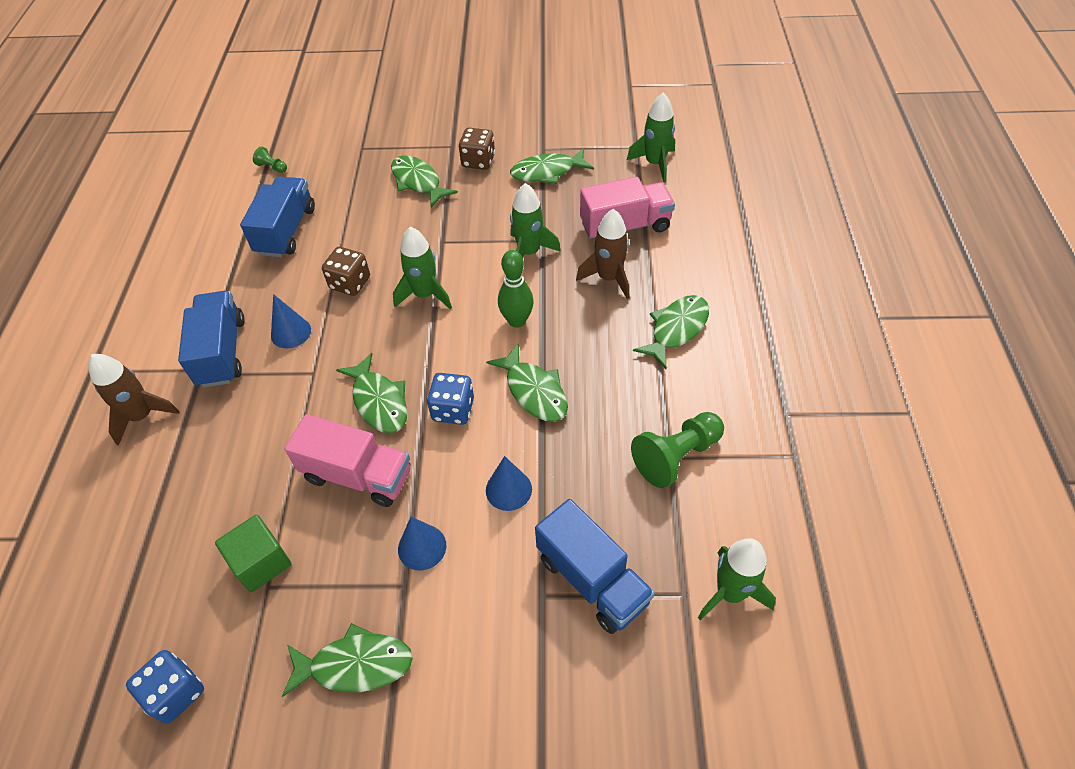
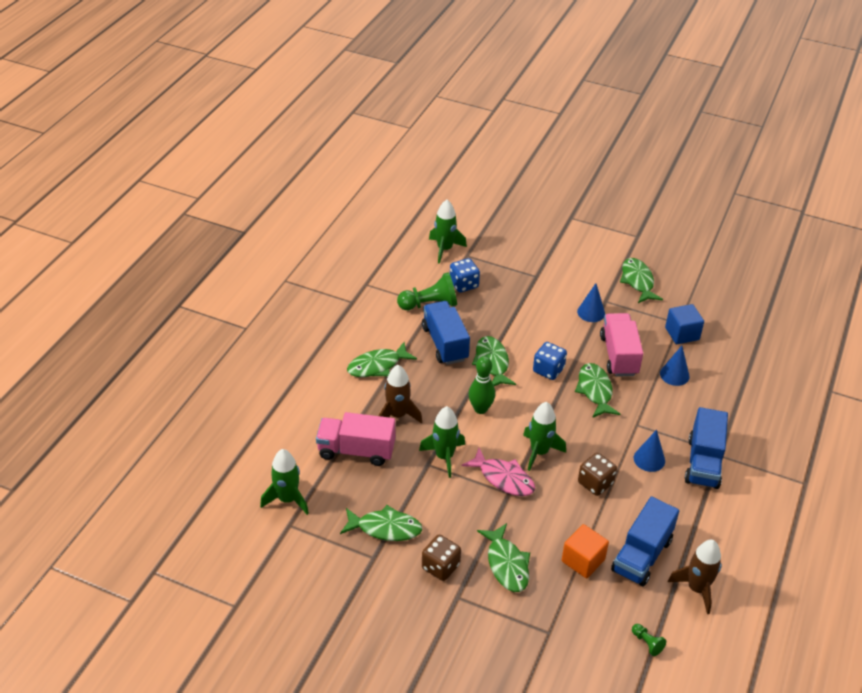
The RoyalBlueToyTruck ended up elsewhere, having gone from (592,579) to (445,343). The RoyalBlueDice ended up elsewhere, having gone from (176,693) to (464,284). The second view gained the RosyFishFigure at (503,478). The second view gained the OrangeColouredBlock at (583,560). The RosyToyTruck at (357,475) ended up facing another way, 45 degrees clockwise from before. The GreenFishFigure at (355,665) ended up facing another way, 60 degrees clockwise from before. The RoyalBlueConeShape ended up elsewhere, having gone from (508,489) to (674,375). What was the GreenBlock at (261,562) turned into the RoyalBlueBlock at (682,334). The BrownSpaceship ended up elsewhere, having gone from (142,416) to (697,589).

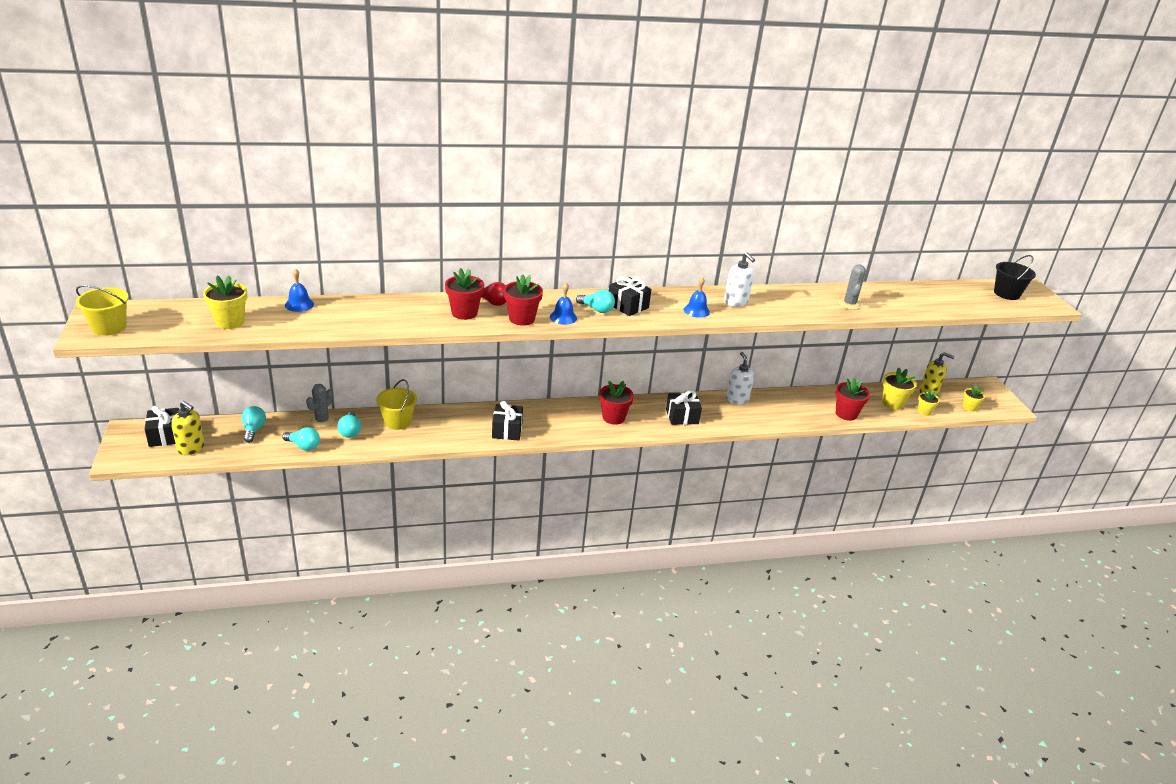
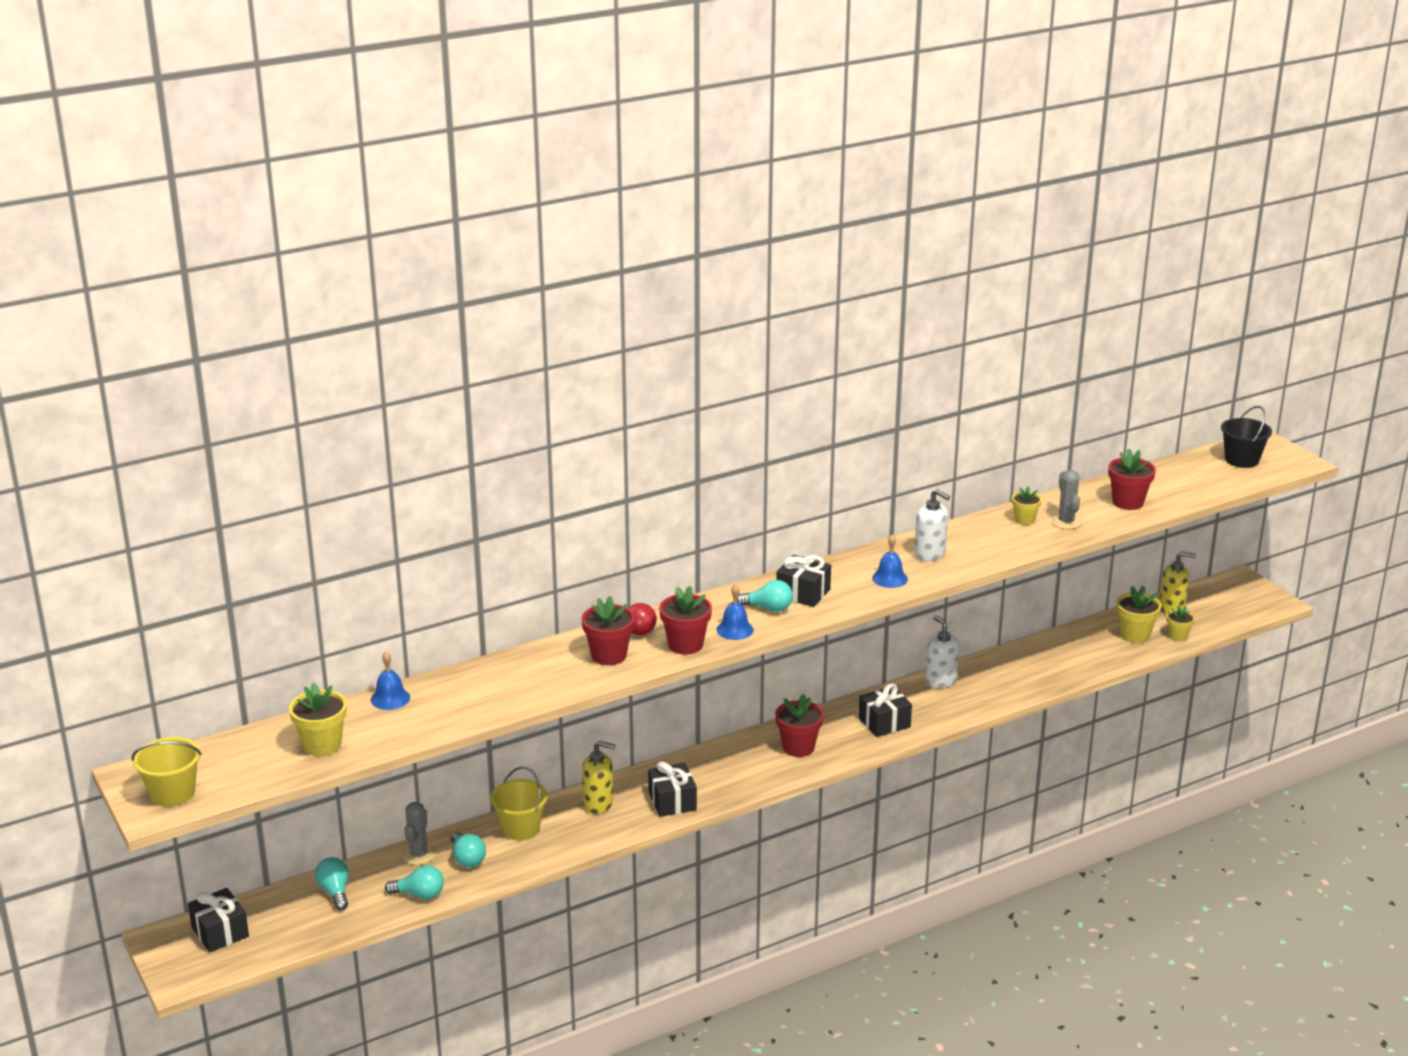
The BrightYellowSoapDispenser ended up elsewhere, having gone from (191,448) to (598,804). The BrightYellowFlowerPot ended up elsewhere, having gone from (969,407) to (1024,520). The RedFlowerPot ended up elsewhere, having gone from (846,414) to (1128,502).

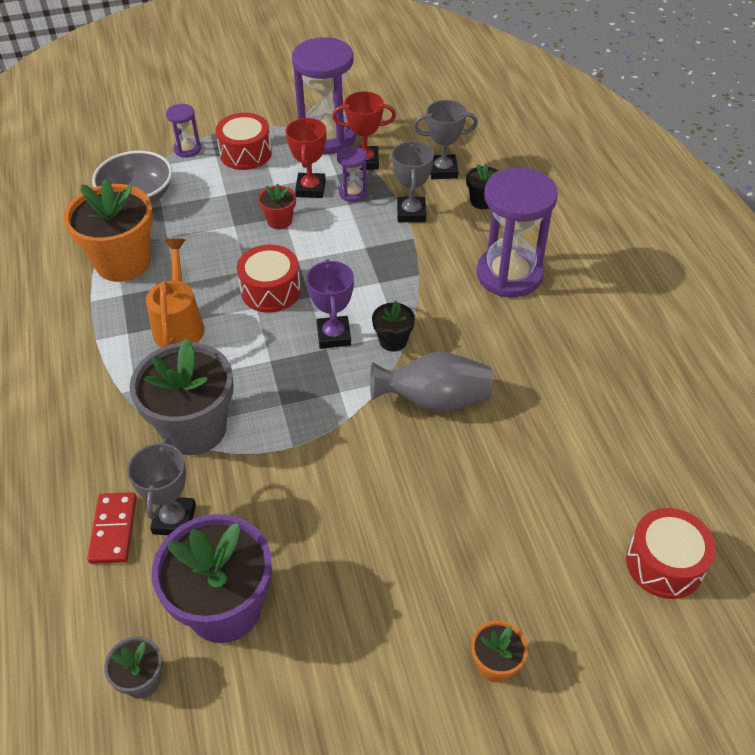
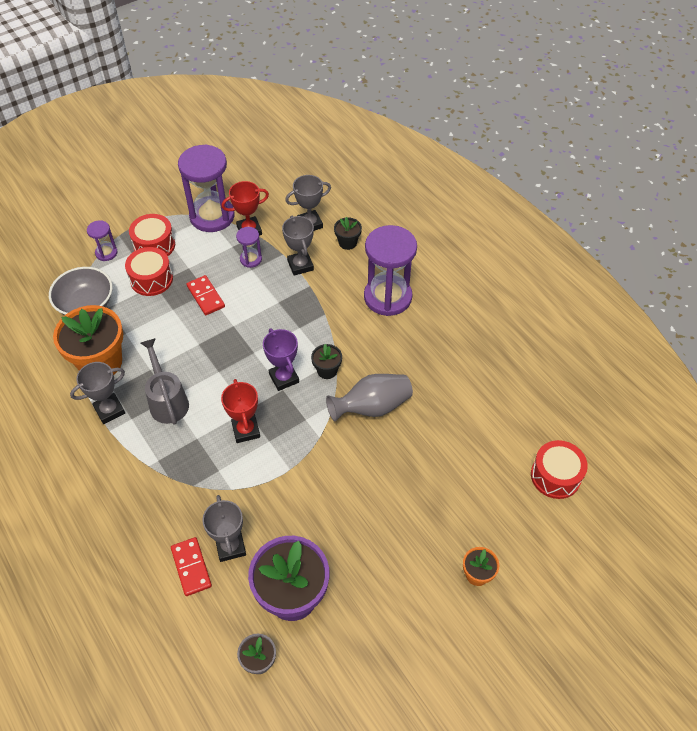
The second view gained the GreyPrizeCup at (109,410). The RedSnareDrum ended up elsewhere, having gone from (271,290) to (151,279). What was the OrangeColouredSprinklingCan at (179,324) turned into the GreySprinklingCan at (167,401). Where the RedFlowerPot stood at (279,221), the RedDomino came to stand at (205,296). The RedPrizeCup ended up elsewhere, having gone from (310,189) to (246,430). The second view lost the GreyFlowerPot at (194,429).

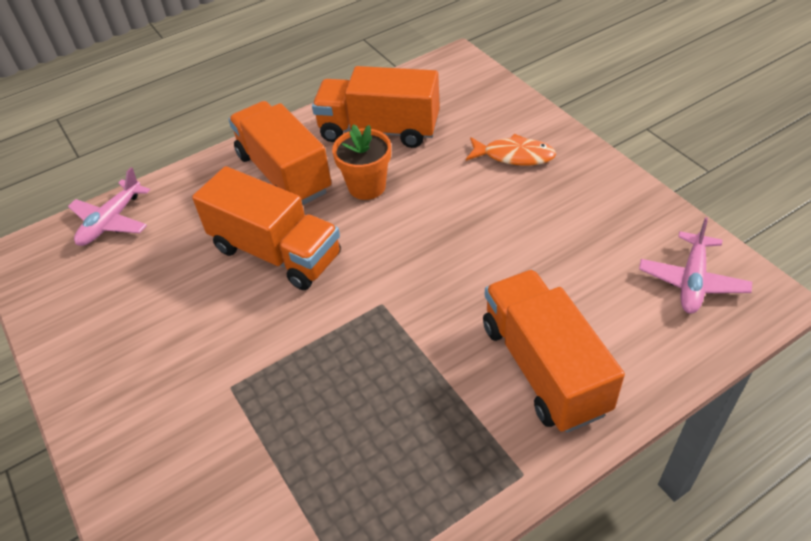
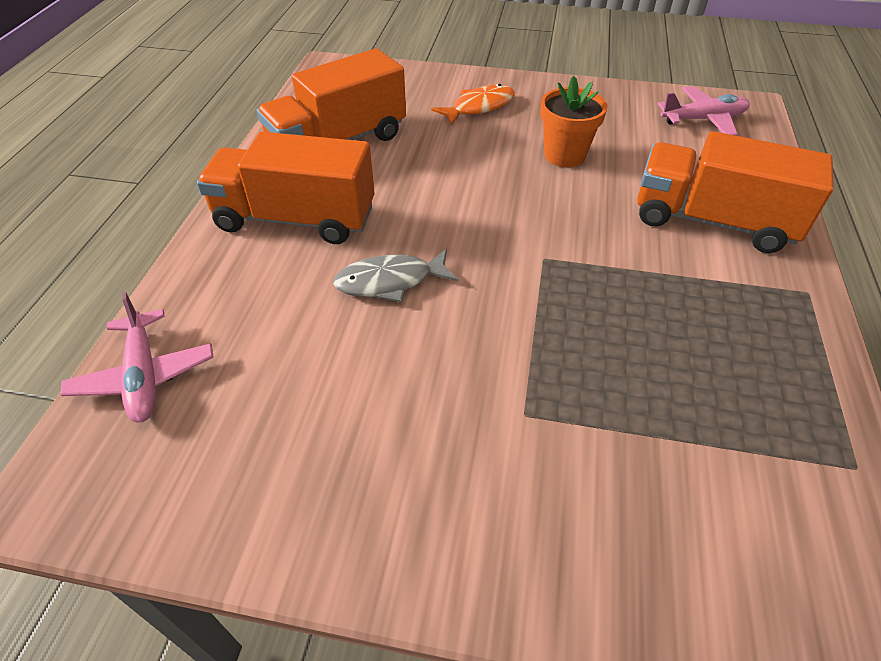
Where the OrangeColouredToyTruck stood at (276,252), the GreyFishFigure came to stand at (390,282). The OrangeColouredFlowerPot ended up elsewhere, having gone from (367,186) to (564,155). The RosyToyPlane at (692,281) ended up facing another way, 75 degrees counterclockwise from before.

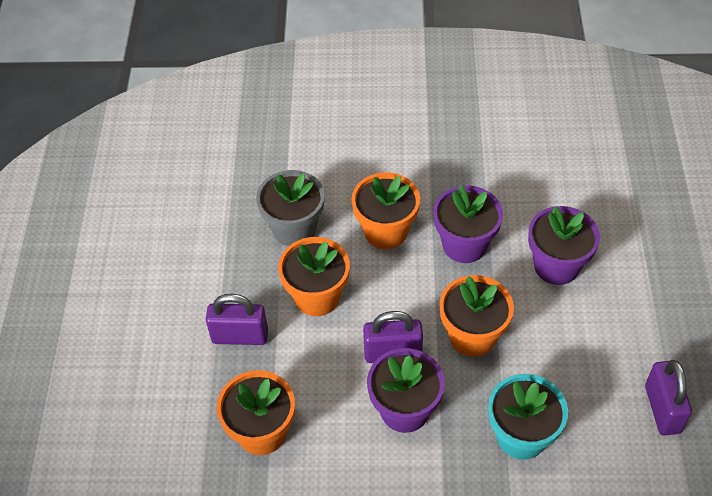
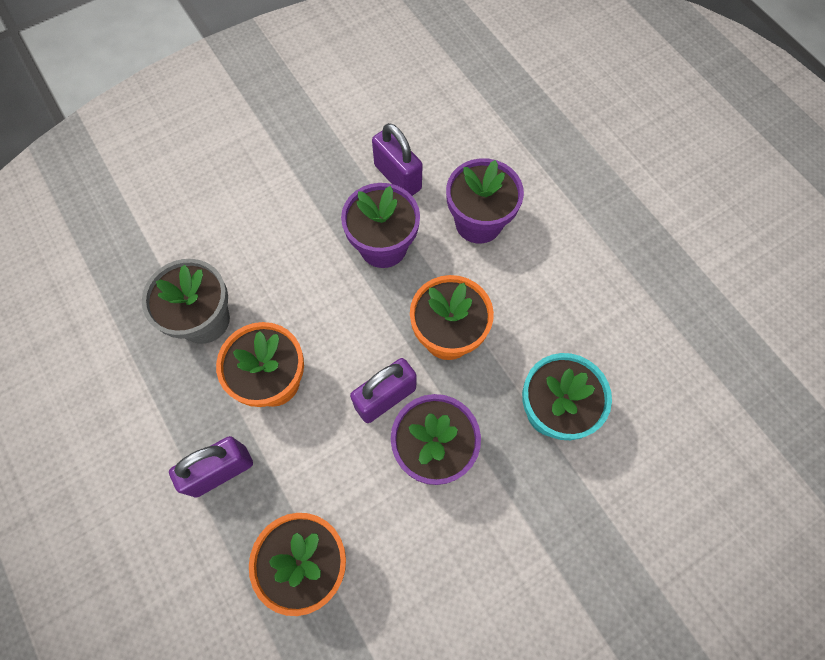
The PurpleLock ended up elsewhere, having gone from (662,409) to (397,177). The second view lost the OrangeColouredFlowerPot at (386,231).

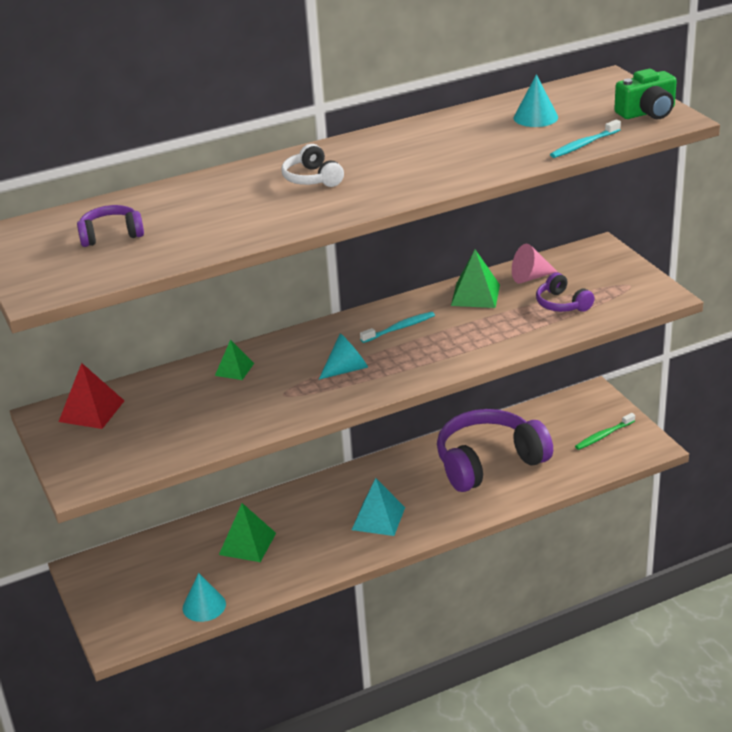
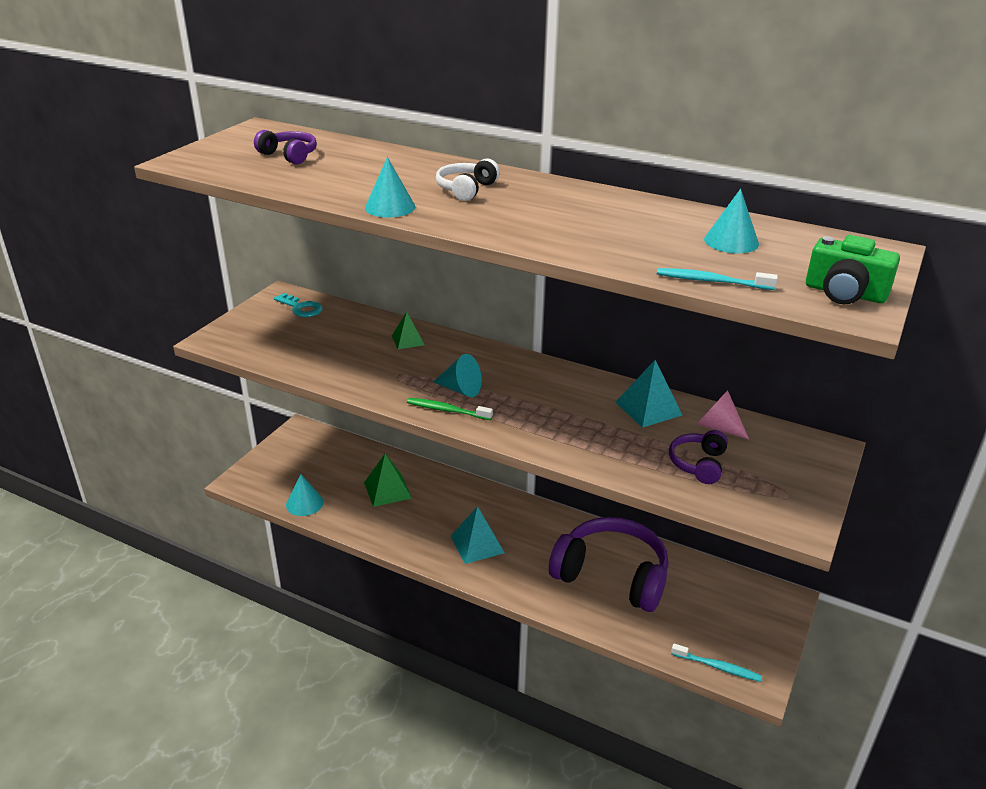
Where the RedSolidPyramid stood at (91,411), the TealDoorKey came to stand at (301,308). The second view gained the TealConeShape at (390,207). The GreenToothBrush ended up elsewhere, having gone from (603,436) to (447,410). What was the GreenSolidPyramid at (475,295) turned into the TealSolidPyramid at (648,408). The TealToothBrush ended up elsewhere, having gone from (399,328) to (717,667).

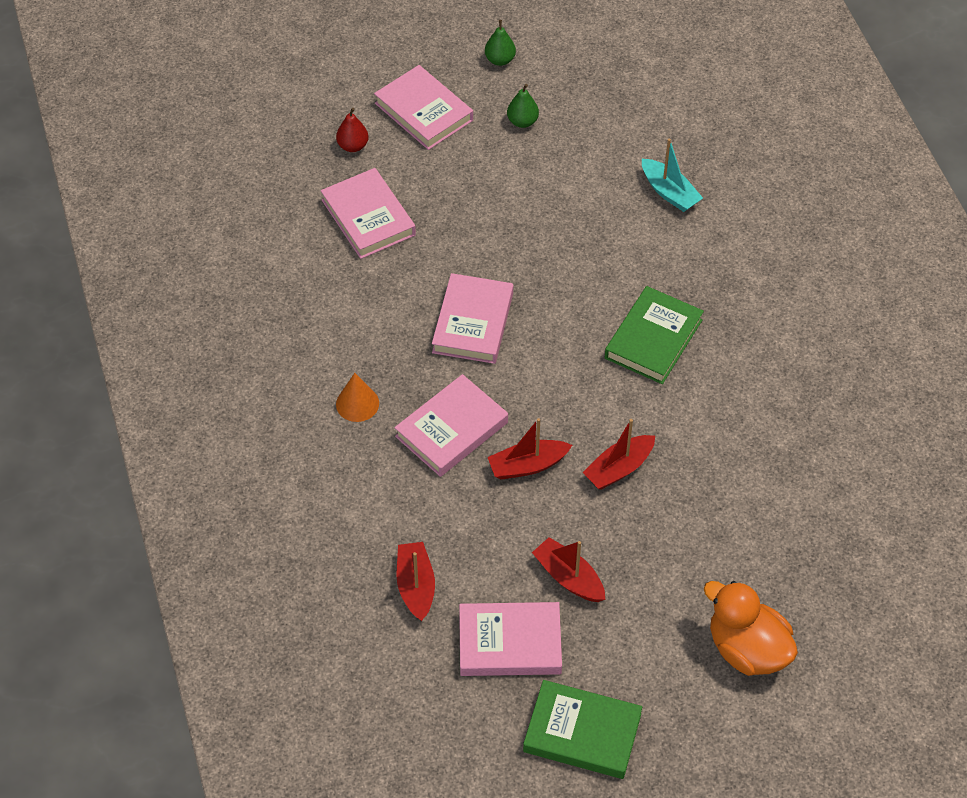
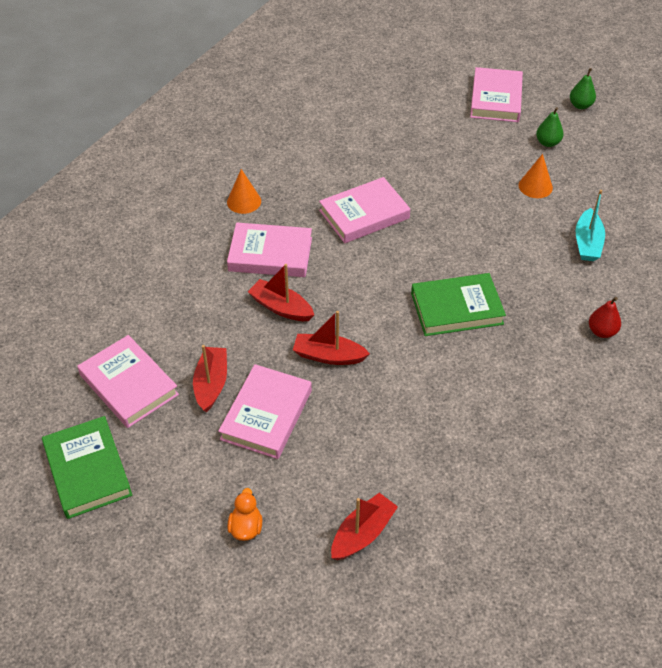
The RosyBook ended up elsewhere, having gone from (368,217) to (266,415). The size of the OrangeColouredRubberDuck at (747,649) changed by a factor of 0.50. The RedToyBoat ended up elsewhere, having gone from (416,586) to (362,533). The second view gained the OrangeColouredConeShape at (535,186). The RedPearFruit ended up elsewhere, having gone from (353,146) to (602,331).

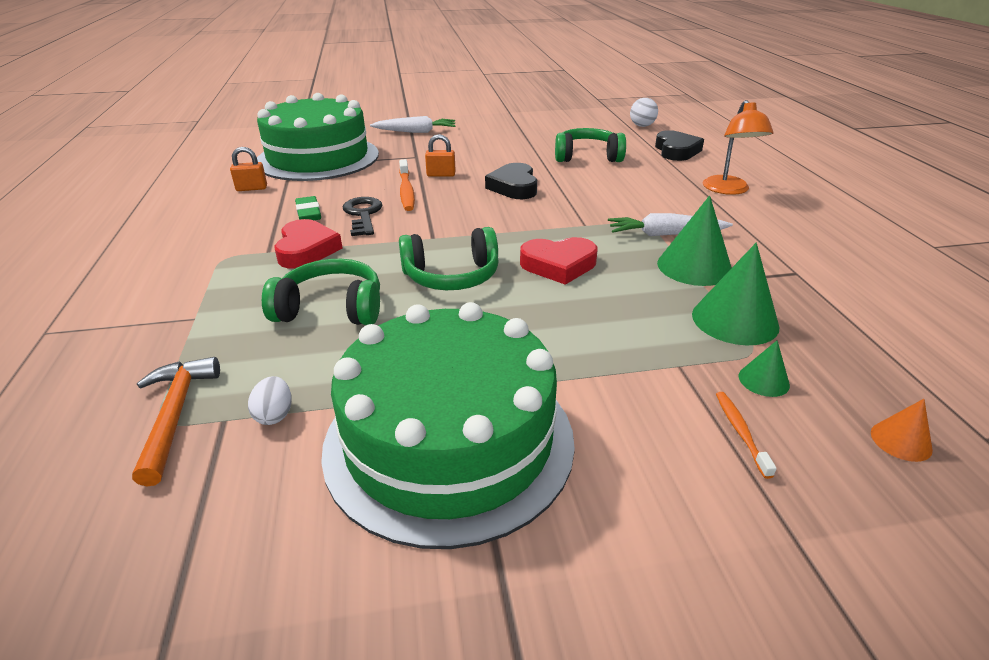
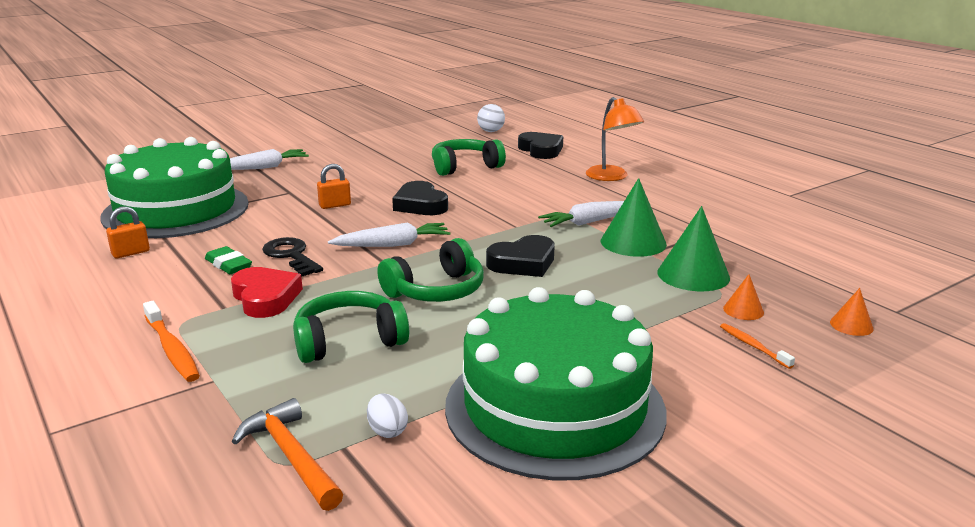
The OrangeColouredToothBrush ended up elsewhere, having gone from (406,191) to (172,349). The second view gained the SnowWhiteCarrot at (393,245). What was the RedHeart at (558,265) turned into the BlackHeart at (523,263). What was the GreenConeShape at (763,380) turned into the OrangeColouredConeShape at (743,310).

